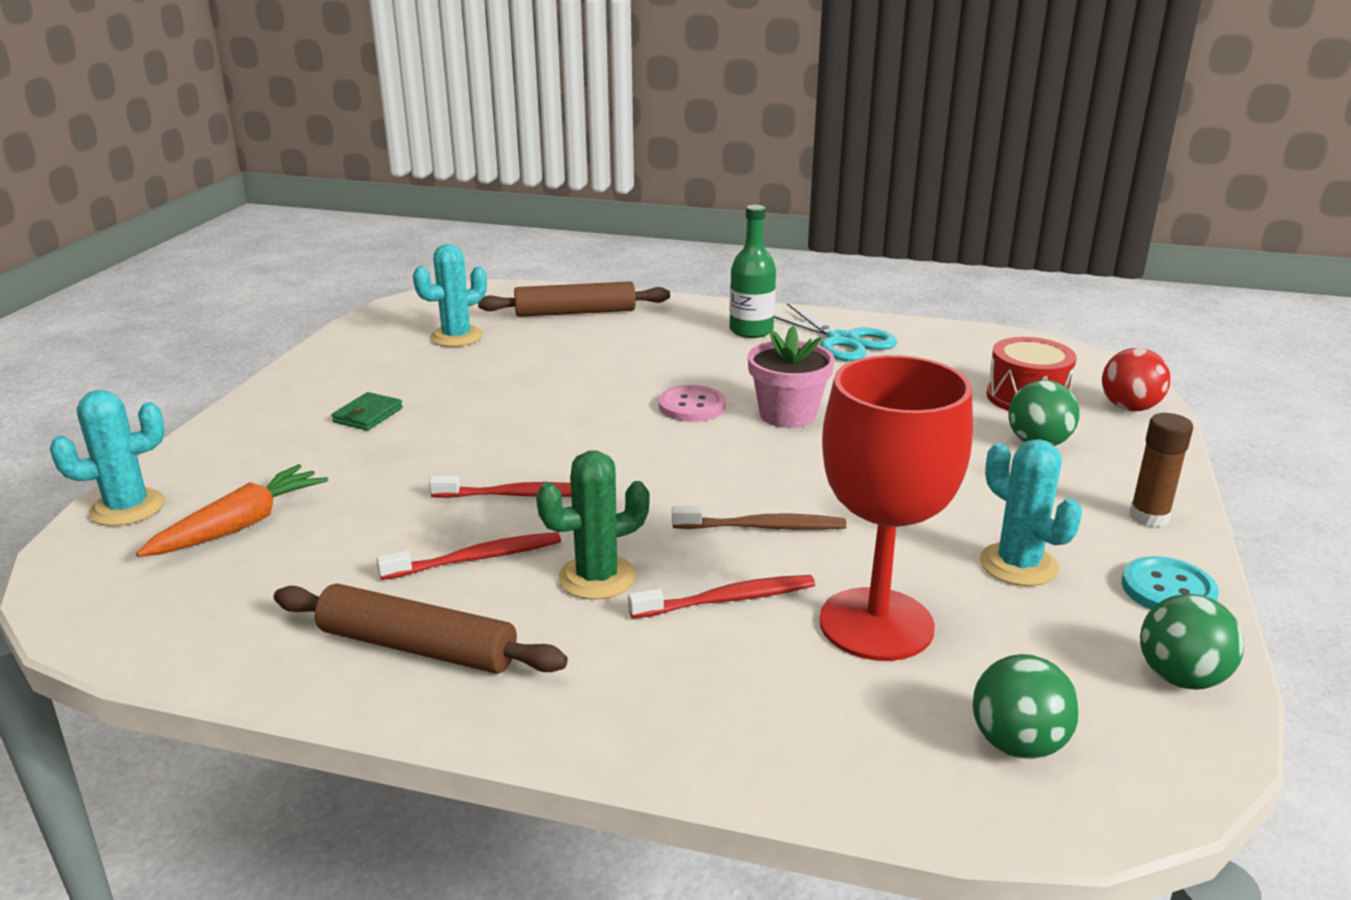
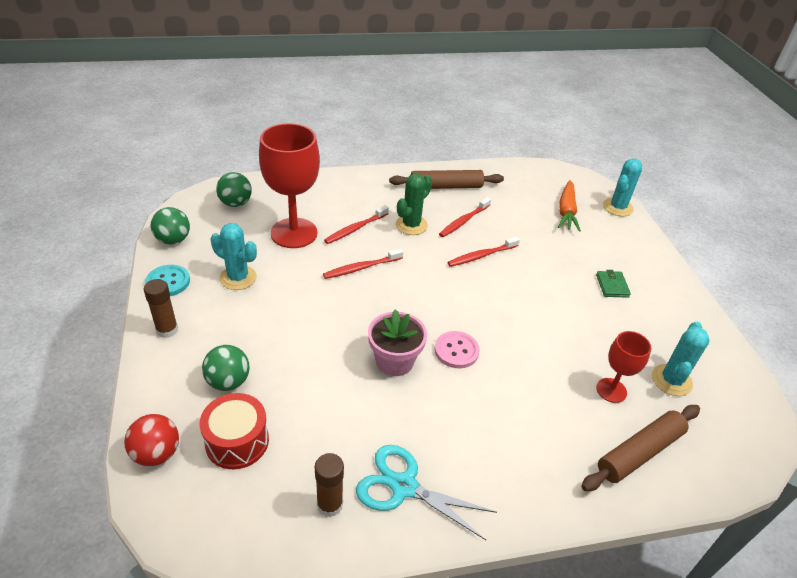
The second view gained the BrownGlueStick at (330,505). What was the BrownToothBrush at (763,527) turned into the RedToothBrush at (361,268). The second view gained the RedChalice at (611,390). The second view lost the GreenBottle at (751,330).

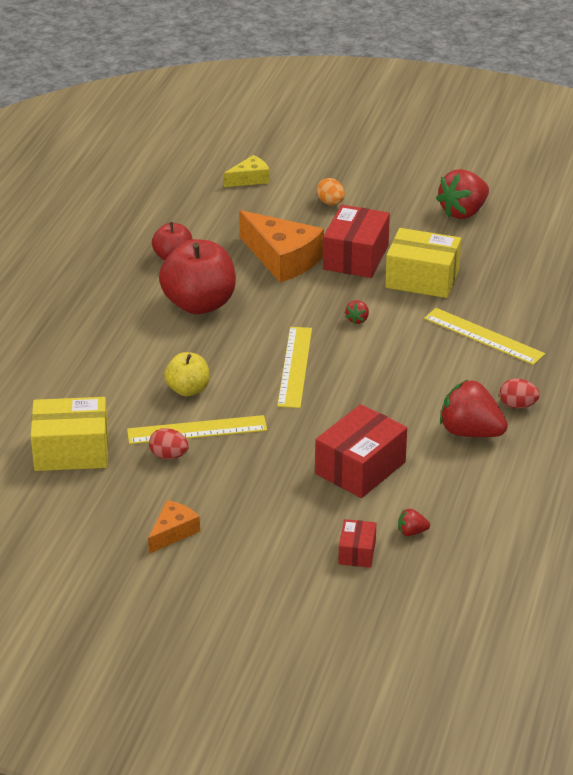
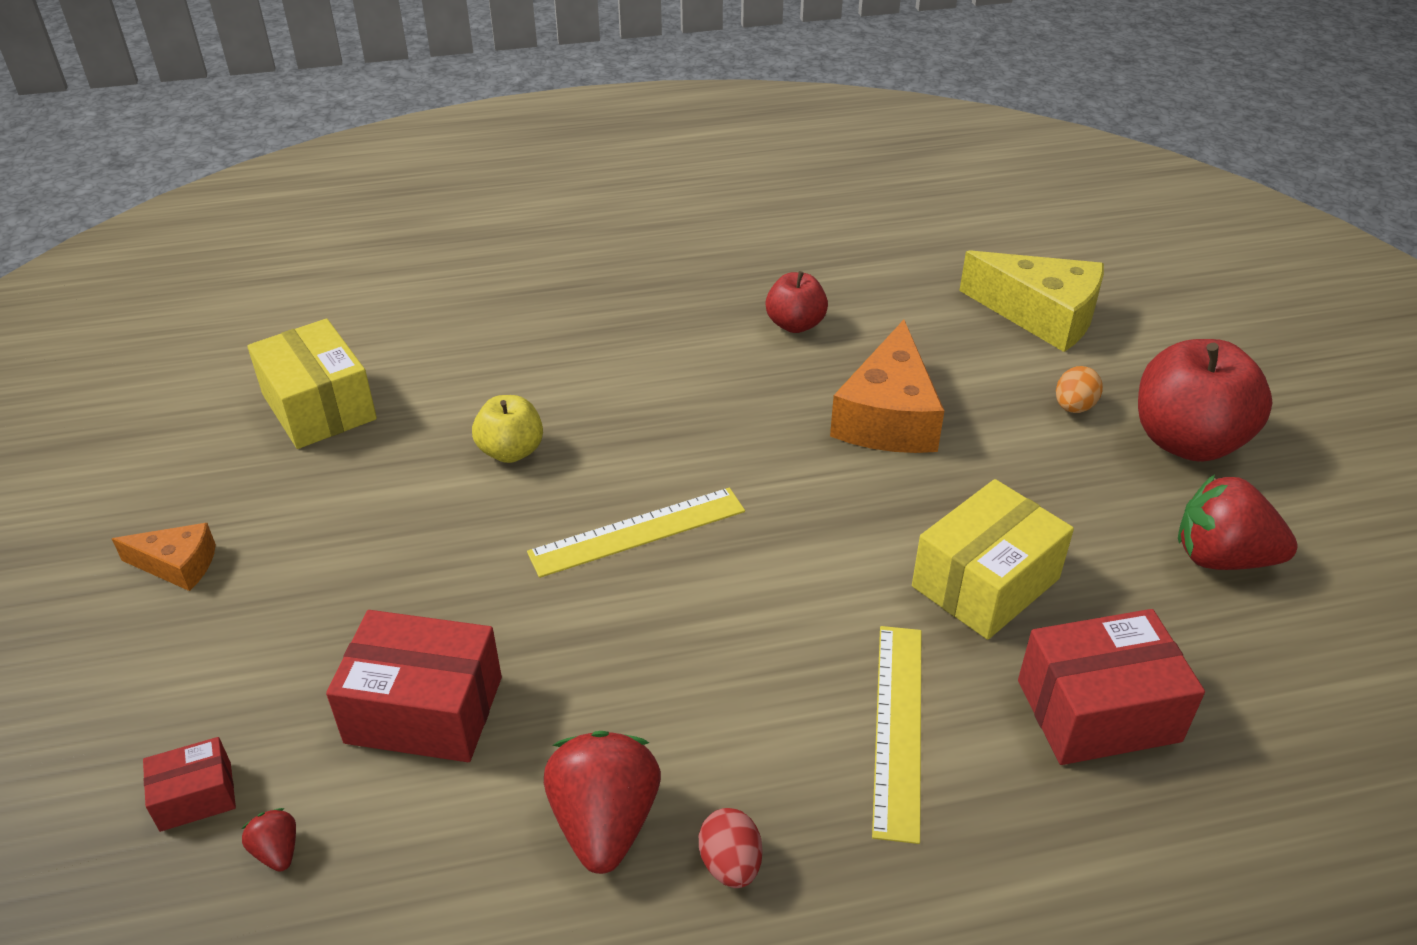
The BrightYellowPackage at (422,279) ended up facing another way, 60 degrees clockwise from before. The size of the BrightYellowPieceOfCheese at (250,179) changed by a factor of 1.87. The RedPackage ended up elsewhere, having gone from (356,257) to (1098,711). The RedAppleFruit ended up elsewhere, having gone from (199,304) to (1187,441). The second view lost the BrightYellowRuler at (197,430). The second view lost the RedEggShape at (169,456). The second view lost the RedStrawberry at (357,319).

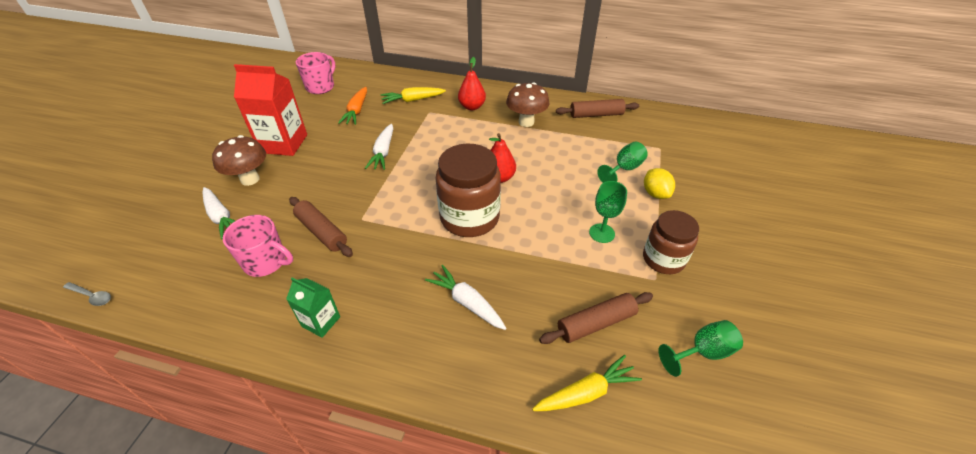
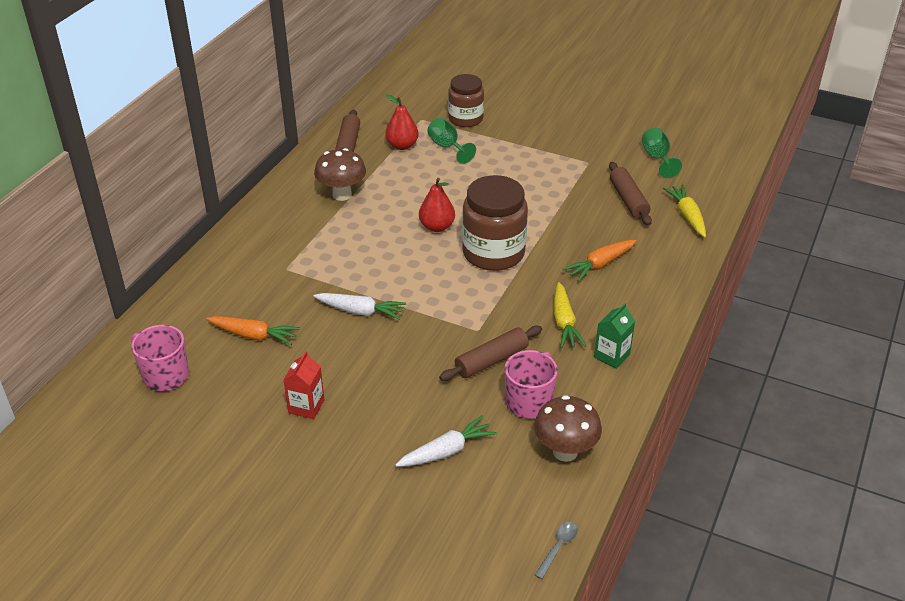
The size of the RedJuiceCarton at (283,143) changed by a factor of 0.54. The RedPearFruit ended up elsewhere, having gone from (472,107) to (402,145). The BrownJamJar ended up elsewhere, having gone from (663,259) to (465,119). The BrownFungus ended up elsewhere, having gone from (250,179) to (565,451). The BrightYellowCarrot ended up elsewhere, having gone from (412,100) to (564,323). What was the SnowWhiteCarrot at (466,302) turned into the OrangeColouredCarrot at (600,265). The second view lost the GreenChalice at (602,233). The second view lost the BrightYellowLemon at (655,194).

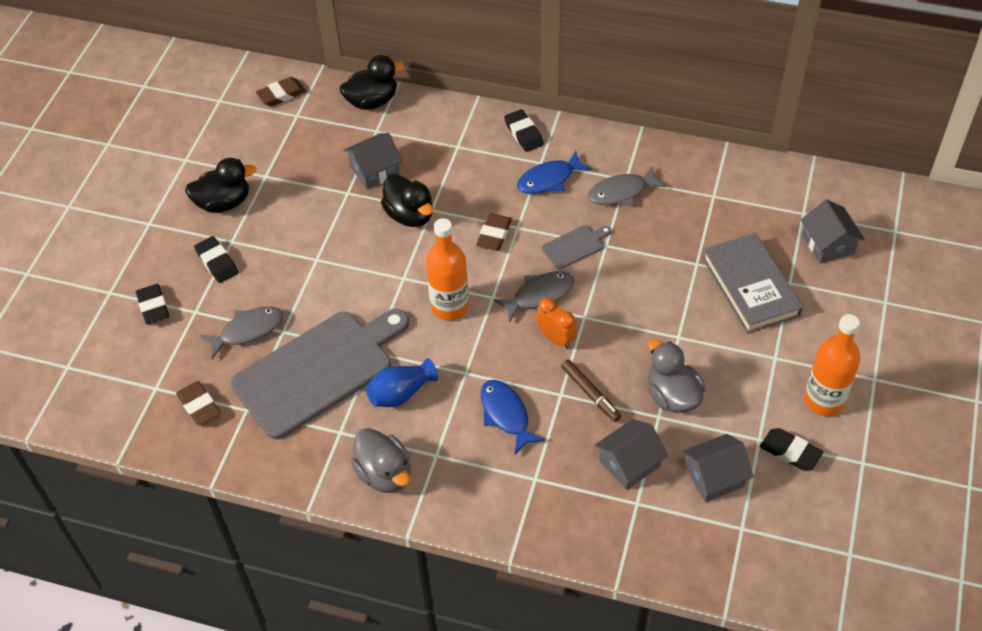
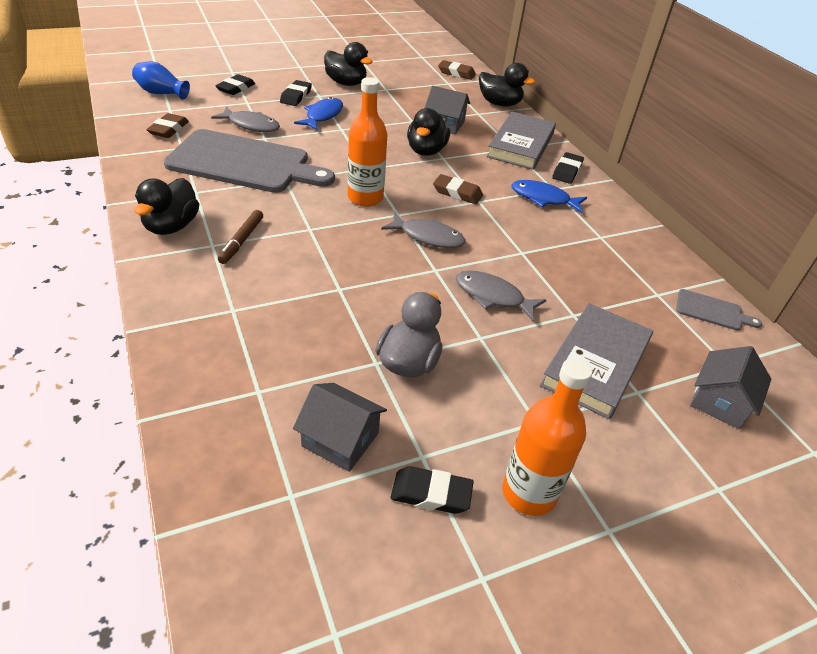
The RoyalBlueTallVase ended up elsewhere, having gone from (401,393) to (161,93). What was the GreyRubberDuck at (384,474) turned into the BlackRubberDuck at (171,226). The BrownMarker ended up elsewhere, having gone from (590,393) to (241,241). The RoyalBlueFishFigure ended up elsewhere, having gone from (506,415) to (323,116). The BlackEraser at (790,452) ended up facing another way, 75 degrees counterclockwise from before. The BrownEraser at (494,235) ended up facing another way, 45 degrees clockwise from before. The GreyFishFigure ended up elsewhere, having gone from (621,192) to (492,296). The second view gained the GreyBook at (521,145). The GreyBreadBoard ended up elsewhere, having gone from (575,246) to (712,311). The second view lost the OrangeColouredBedsideClock at (556,339). The second view lost the GreyToyHouse at (629,463).

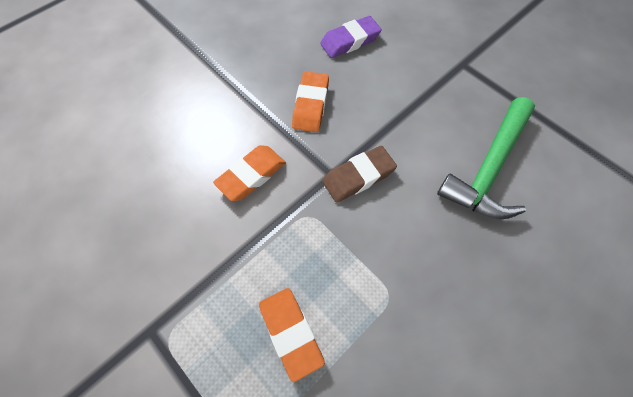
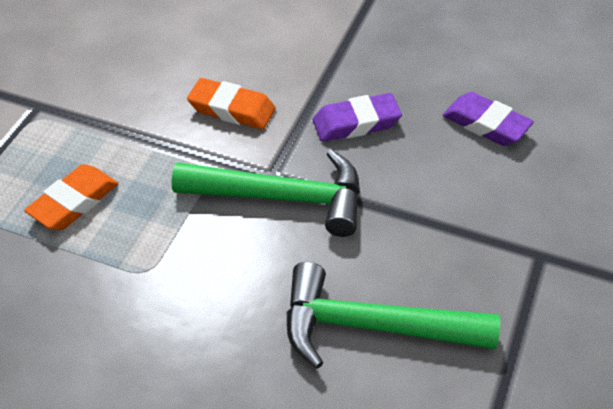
Where the BrownEraser stood at (358,177), the GreenHammer came to stand at (282,198). What was the OrangeColouredEraser at (311,105) turned into the PurpleEraser at (356,123).

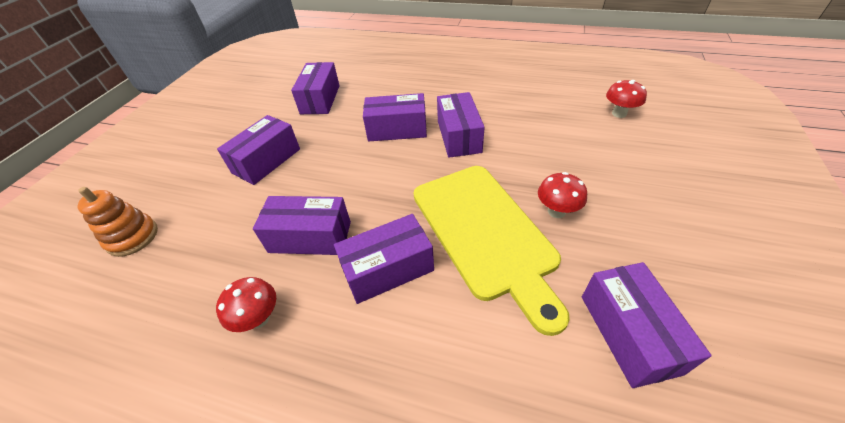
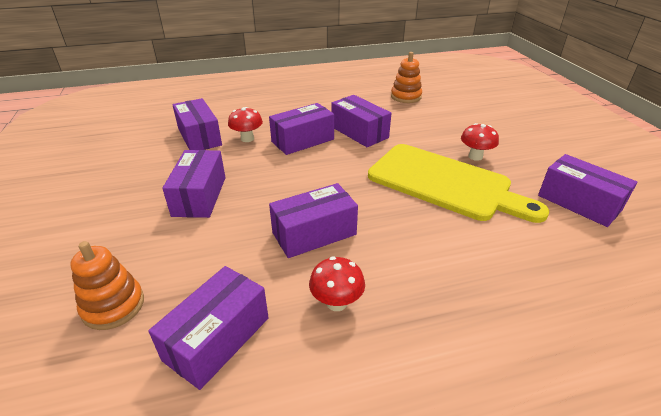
The PurplePackage ended up elsewhere, having gone from (388,269) to (217,338). The RedFungus ended up elsewhere, having gone from (619,113) to (247,139). The second view gained the OrangeColouredStackingToy at (406,97).

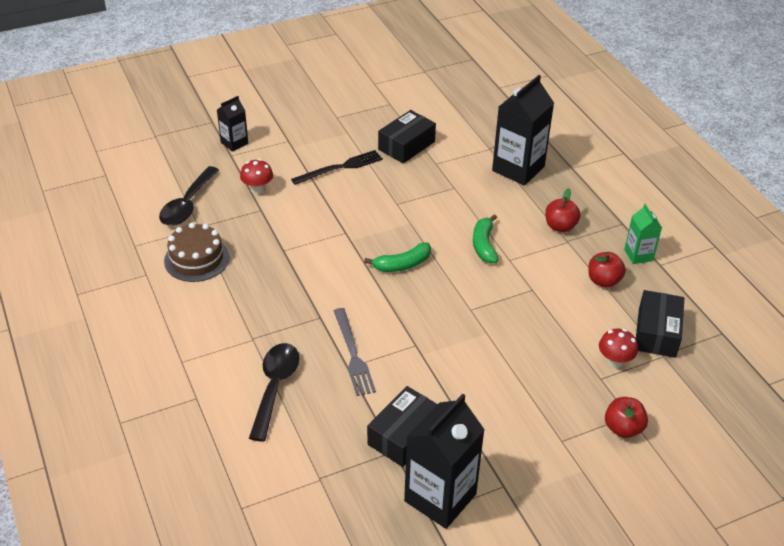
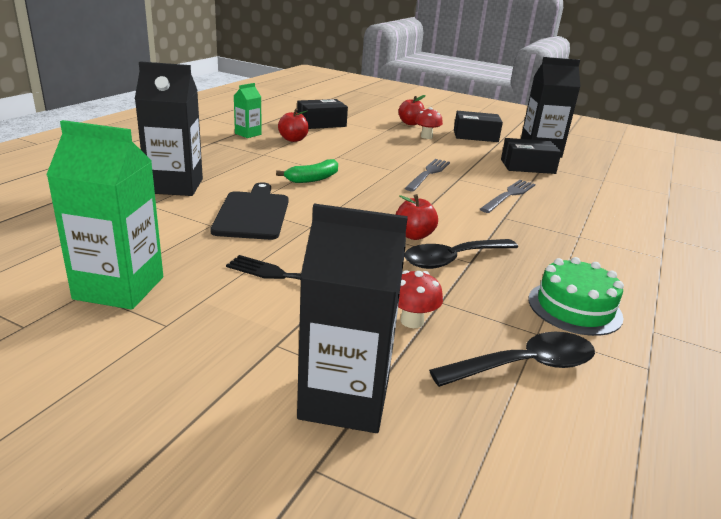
The second view gained the GreenJuiceCarton at (119,288). The second view gained the BlackBreadBoard at (252,213). The size of the BlackJuiceCarton at (234,143) changed by a factor of 1.89. The RedAppleFruit ended up elsewhere, having gone from (560,226) to (413,235). The BlackTeaspoon ended up elsewhere, having gone from (275,387) to (453,259). The second view gained the GreyDinnerFork at (428,174). The RedFungus ended up elsewhere, having gone from (614,361) to (426,137). The BlackPackage ended up elsewhere, having gone from (406,145) to (475,136). What was the BrownCake at (196,259) turned into the GreenCake at (574,308). The second view lost the GreenToyBanana at (402,264).

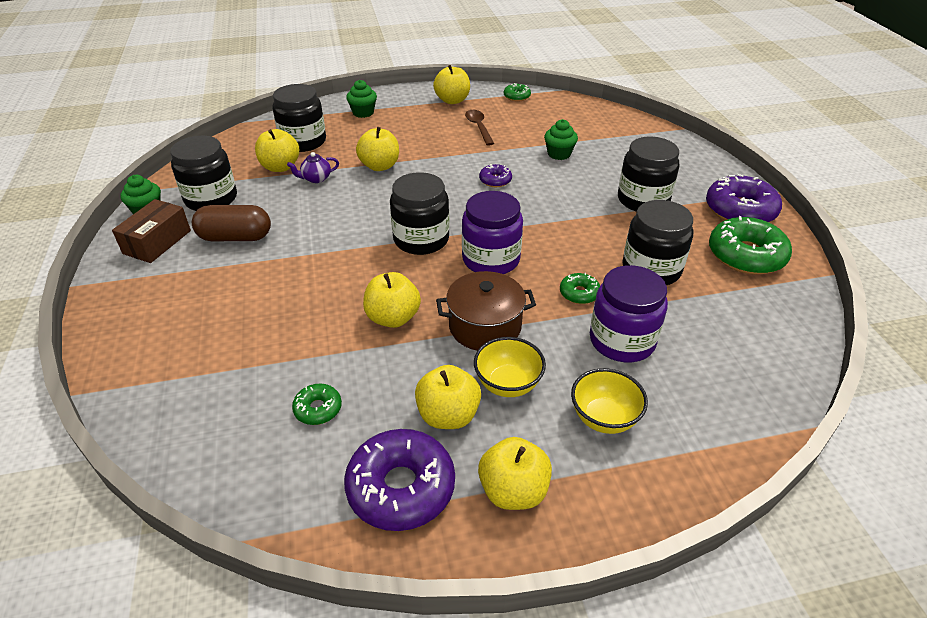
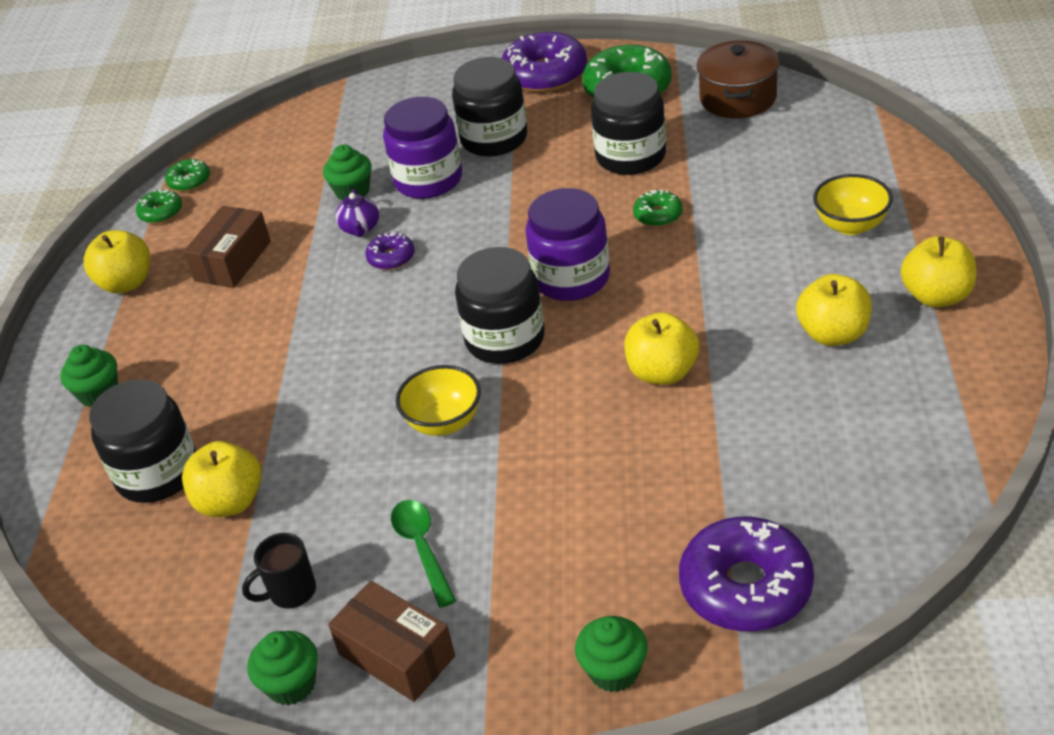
The GreenGlazedDonut ended up elsewhere, having gone from (318,409) to (189,181). Where the BrownTeaspoon stood at (478,127), the BrownPackage came to stand at (233,261). Where the BlackJamJar stood at (211,199), the BlackCoffeeMug came to stand at (291,592). The PurpleChinaTeapot ended up elsewhere, having gone from (316,178) to (360,228). The PurpleJamJar ended up elsewhere, having gone from (622,340) to (428,180). Where the BrownPillShape stood at (235,237), the GreenTeaspoon came to stand at (422,548). The BrightYellowBowl ended up elsewhere, having gone from (508,384) to (444,422). The second view gained the GreenMuffin at (614,671). The PurpleGlazedDonut ended up elsewhere, having gone from (401,488) to (746,587). The BrownCookingPot ended up elsewhere, having gone from (485,326) to (738,98). The second view lost the BrightYellowAppleFruit at (380,166).

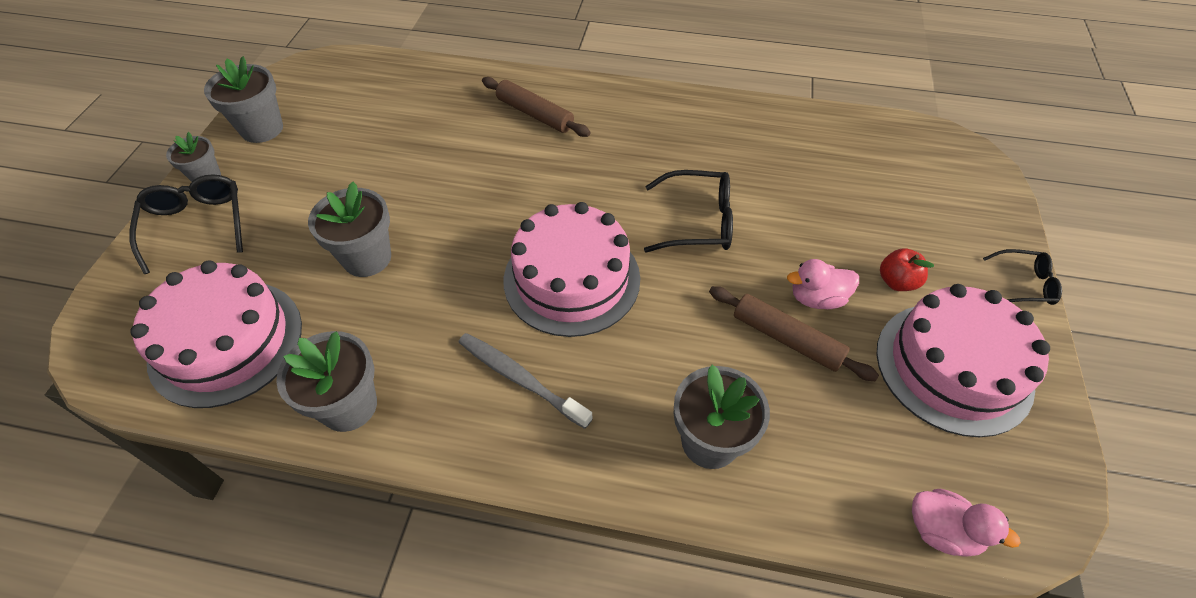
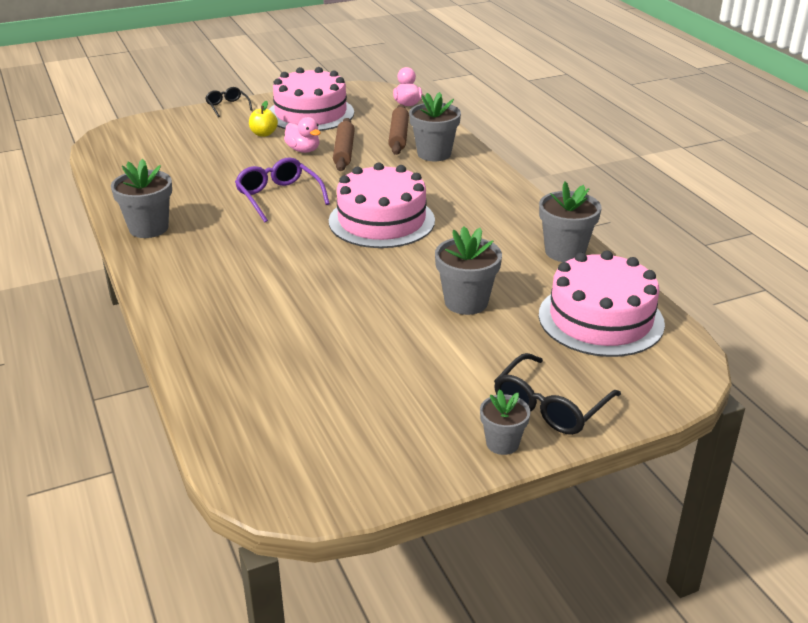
The GreyFlowerPot ended up elsewhere, having gone from (262,129) to (149,228). What was the BlackEyeglasses at (697,222) turned into the PurpleEyeglasses at (278,197). What was the RedAppleFruit at (896,282) turned into the BrightYellowAppleFruit at (263,134). The BrownDoughRoller ended up elsewhere, having gone from (535,114) to (398,136). The second view lost the GreyToothBrush at (520,378).

